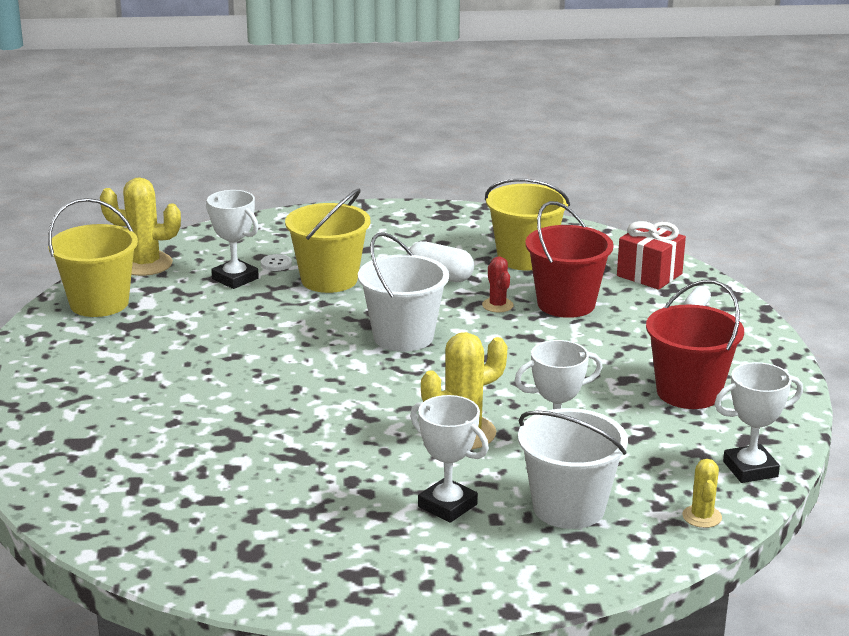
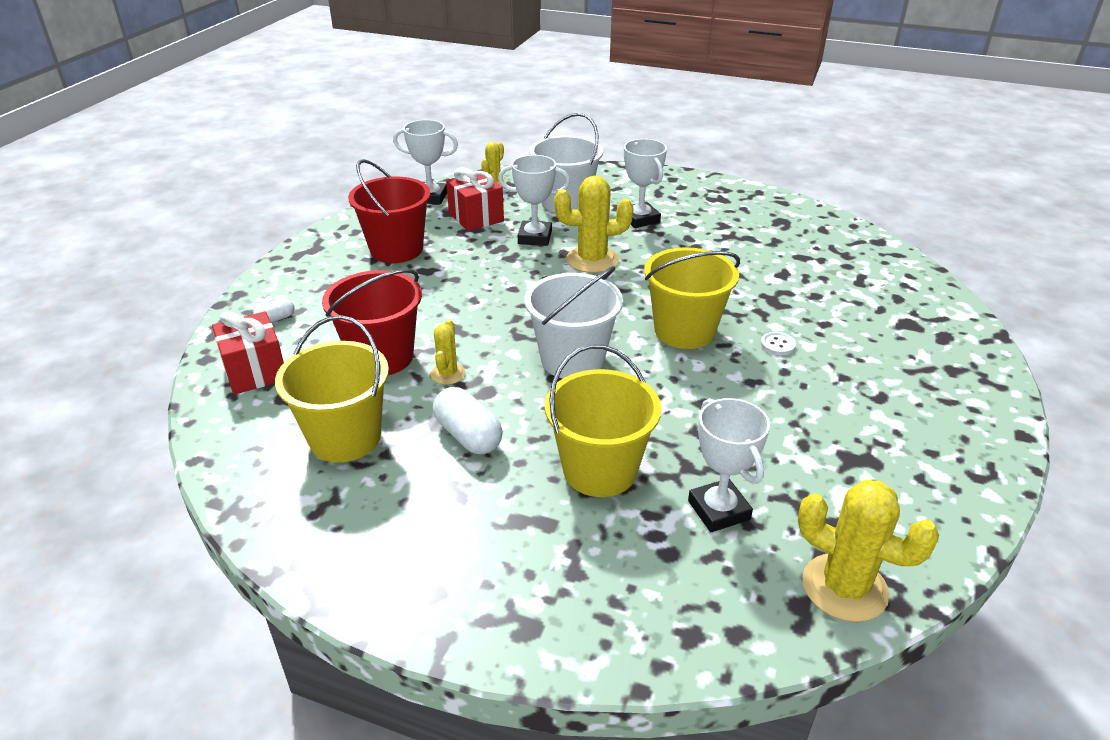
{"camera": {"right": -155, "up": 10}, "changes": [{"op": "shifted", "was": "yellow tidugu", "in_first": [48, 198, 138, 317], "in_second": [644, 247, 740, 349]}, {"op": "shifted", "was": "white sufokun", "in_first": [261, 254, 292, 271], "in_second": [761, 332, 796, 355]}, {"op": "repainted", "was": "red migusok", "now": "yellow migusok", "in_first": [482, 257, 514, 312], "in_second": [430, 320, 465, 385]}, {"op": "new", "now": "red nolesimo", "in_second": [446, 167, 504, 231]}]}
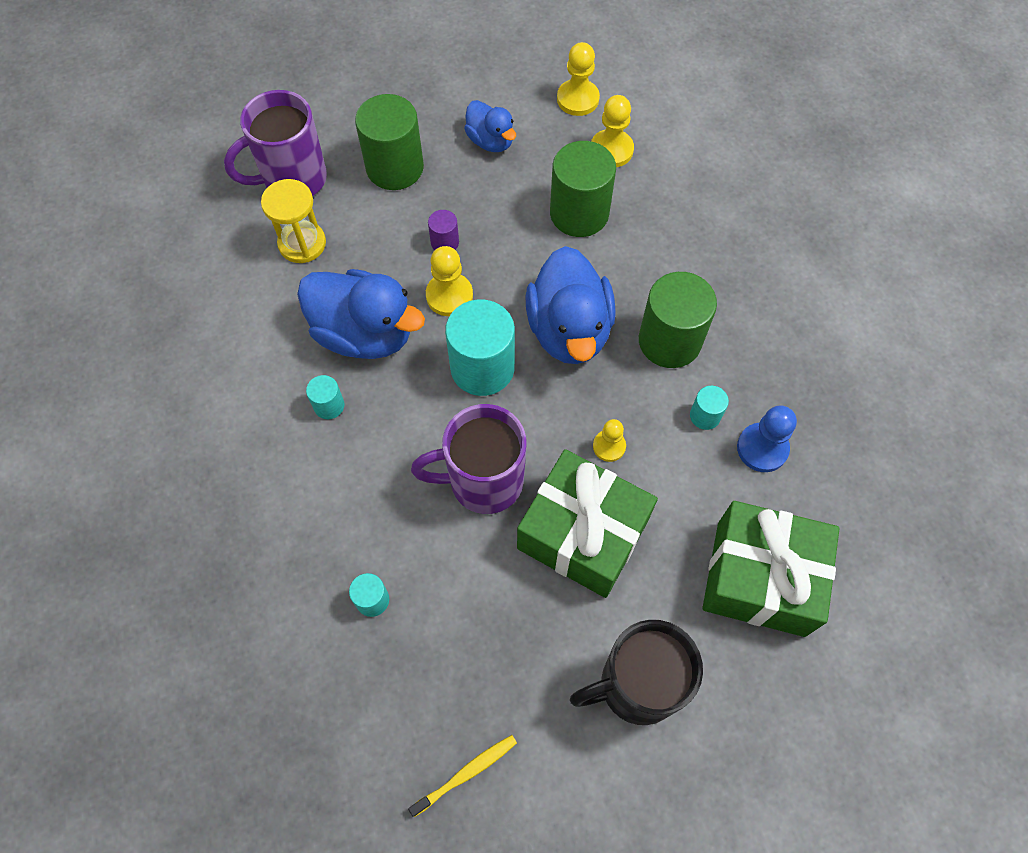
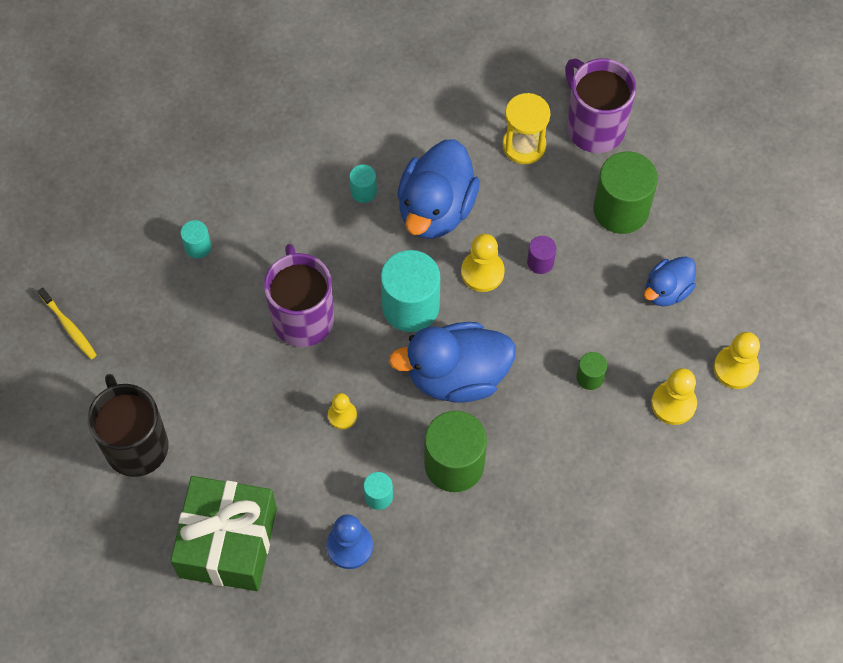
{"camera": {"right": 85, "up": 0}, "changes": [{"op": "gone", "was": "green nolesimo", "in_first": [517, 449, 658, 598]}, {"op": "scaled", "was": "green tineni", "in_first": [550, 141, 616, 237], "in_second": [576, 352, 607, 390], "ratio": 0.47}]}
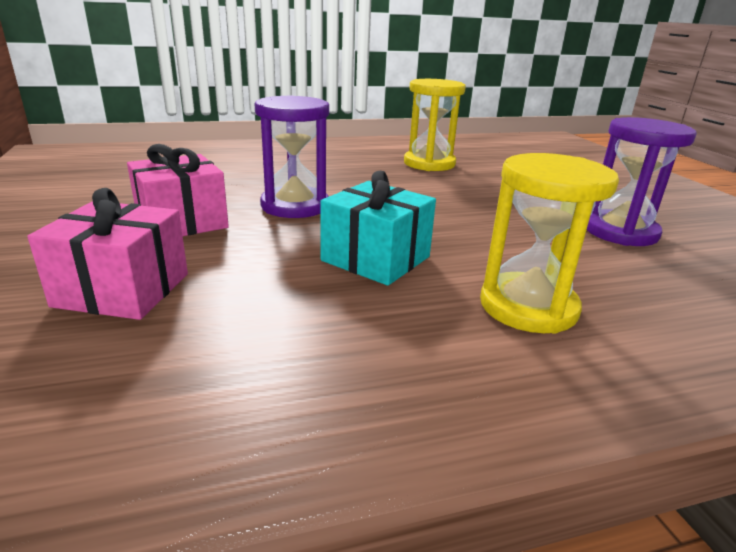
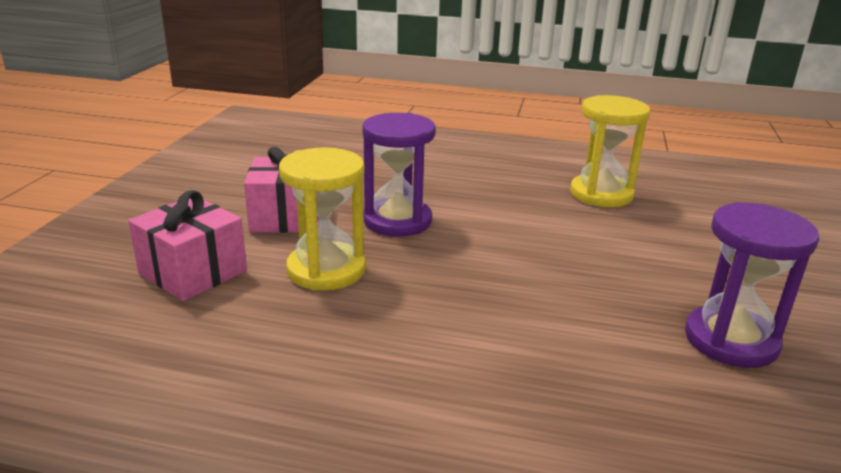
{"camera": {"right": 30, "up": 0}, "changes": [{"op": "gone", "was": "turquoise nolesimo", "in_first": [320, 171, 436, 286]}, {"op": "shifted", "was": "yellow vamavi", "in_first": [480, 153, 619, 334], "in_second": [279, 147, 366, 290]}]}
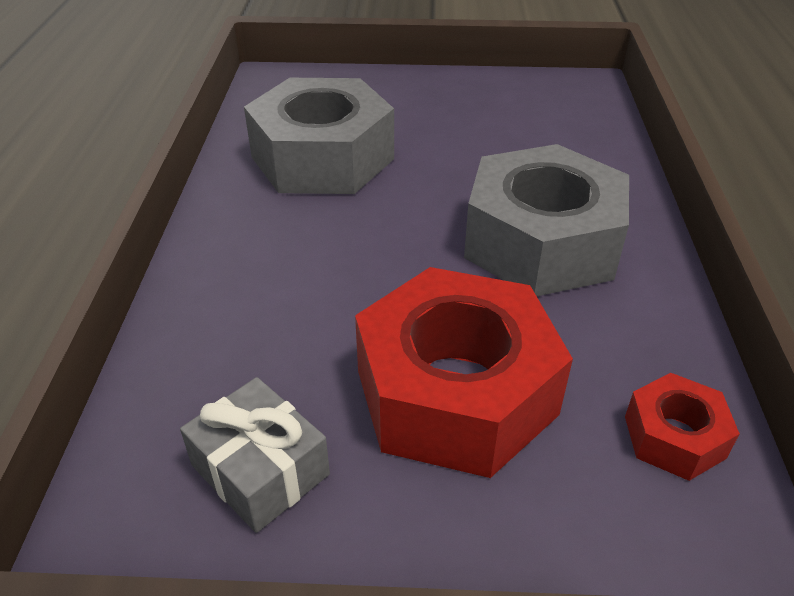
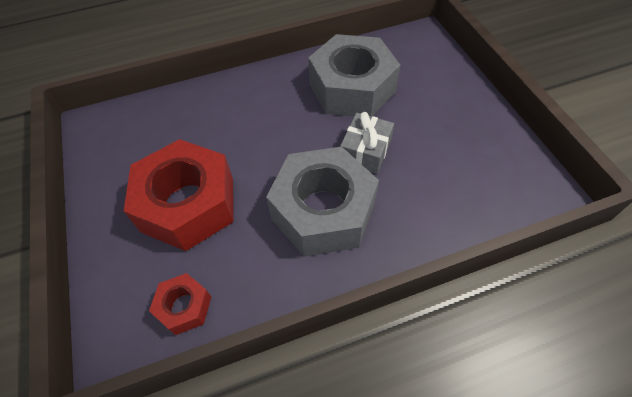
{"camera": {"right": 70, "up": 15}, "changes": [{"op": "shifted", "was": "grey nolesimo", "in_first": [180, 377, 330, 533], "in_second": [340, 112, 394, 174]}]}
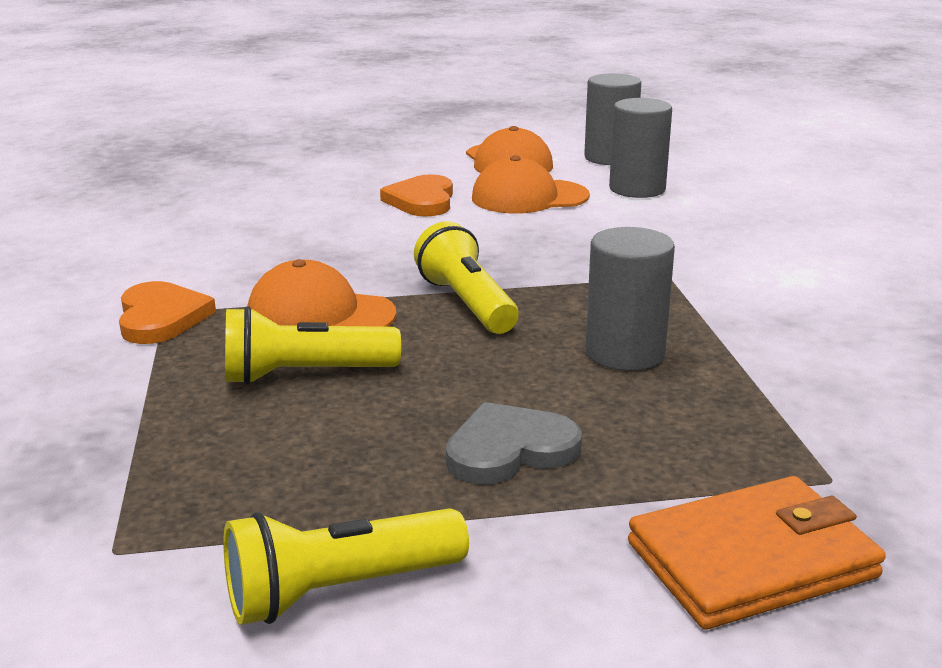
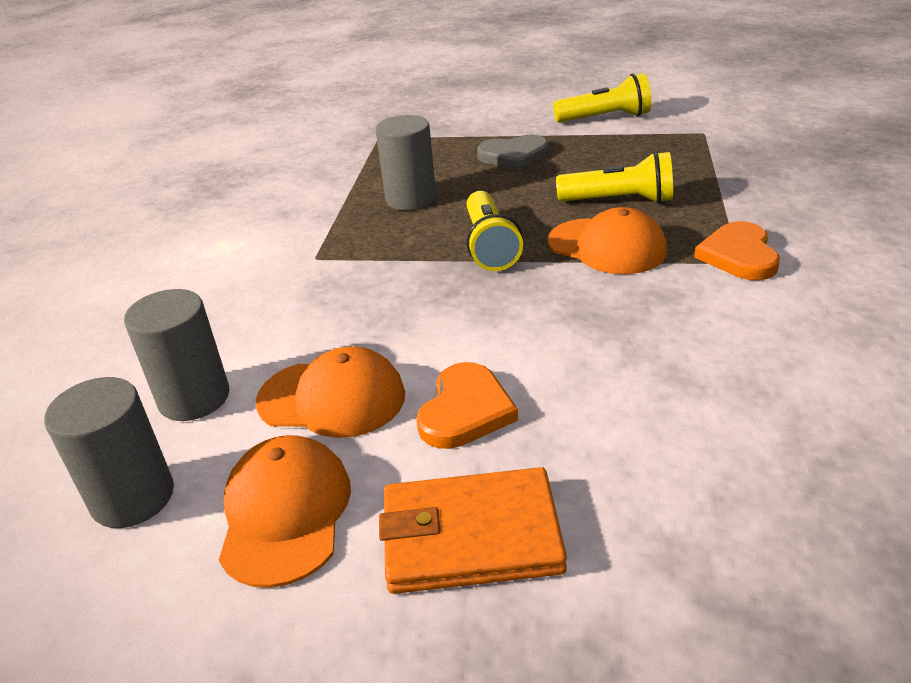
{"camera": {"right": -160, "up": 10}, "changes": [{"op": "shifted", "was": "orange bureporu", "in_first": [628, 476, 886, 630], "in_second": [379, 467, 567, 594]}]}
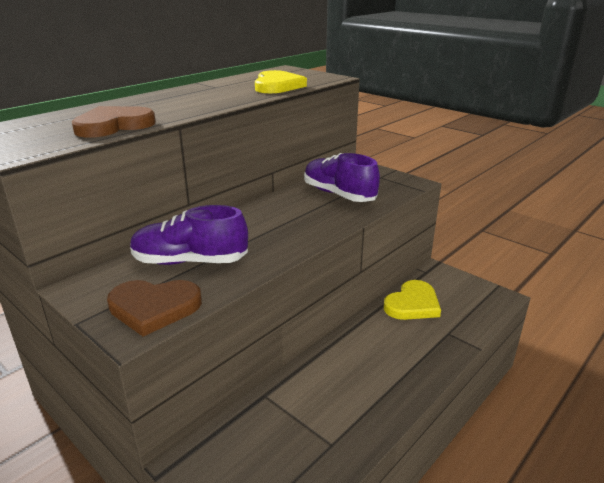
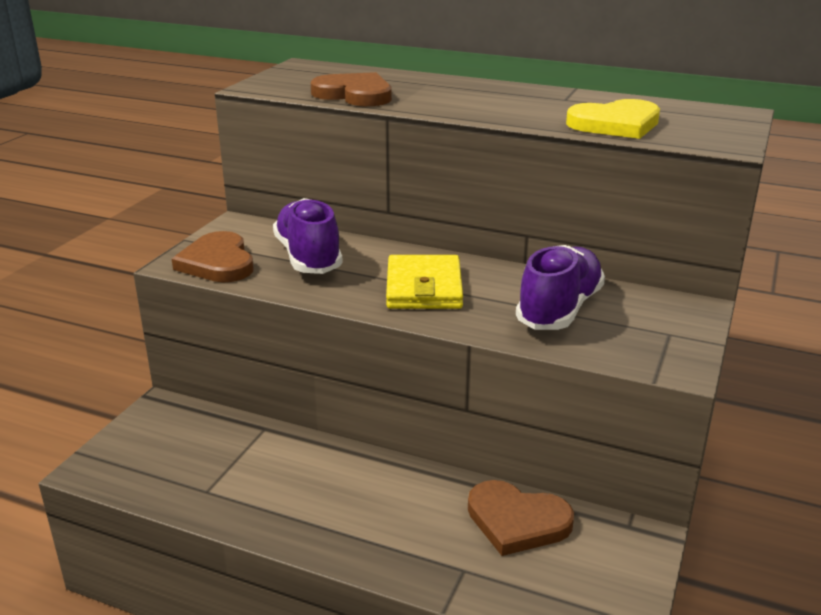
{"camera": {"right": 70, "up": 0}, "changes": [{"op": "repainted", "was": "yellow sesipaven", "now": "brown sesipaven", "in_first": [384, 280, 441, 320], "in_second": [468, 480, 574, 556]}, {"op": "new", "now": "yellow bureporu", "in_second": [386, 255, 463, 309]}]}
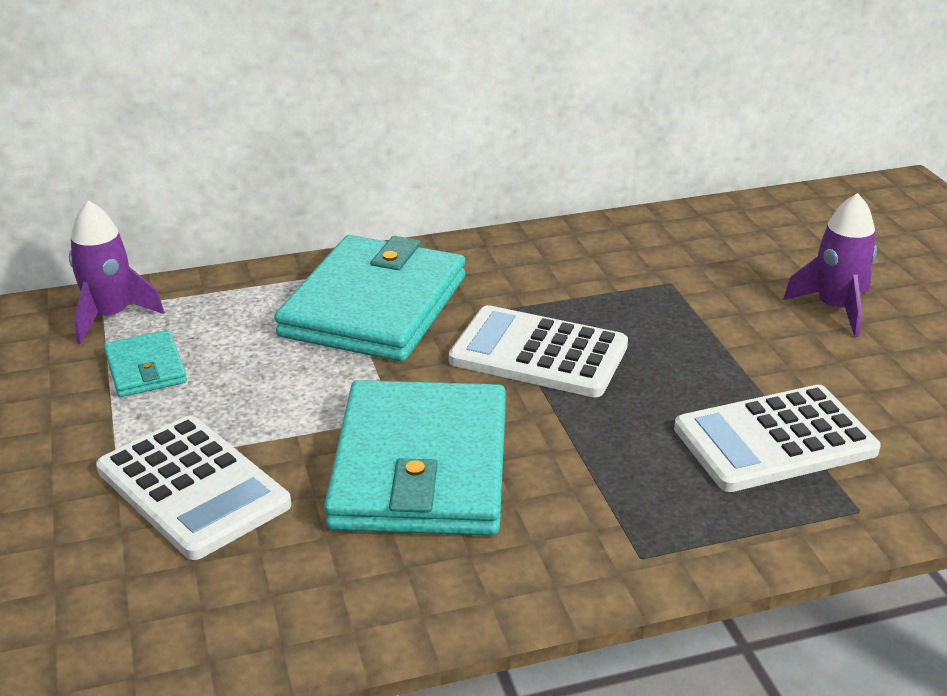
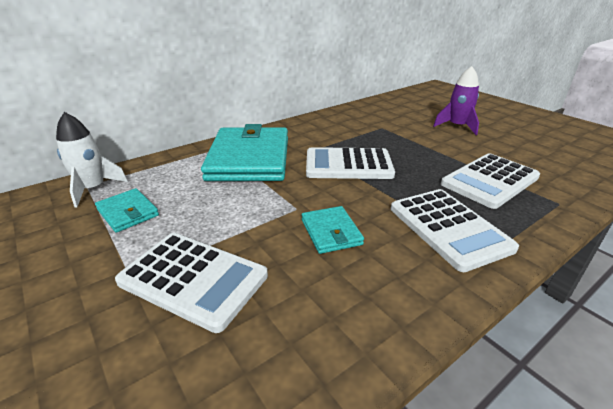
{"camera": {"right": -20, "up": 0}, "changes": [{"op": "repainted", "was": "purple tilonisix", "now": "white tilonisix", "in_first": [69, 201, 164, 344], "in_second": [56, 112, 128, 208]}, {"op": "scaled", "was": "turquoise bureporu", "in_first": [324, 380, 506, 536], "in_second": [301, 206, 364, 254], "ratio": 0.46}, {"op": "new", "now": "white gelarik", "in_second": [391, 189, 519, 272]}]}
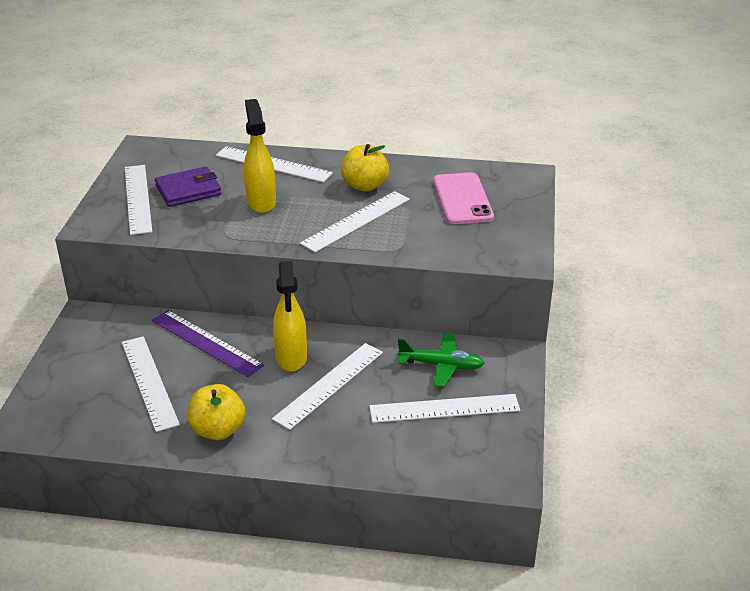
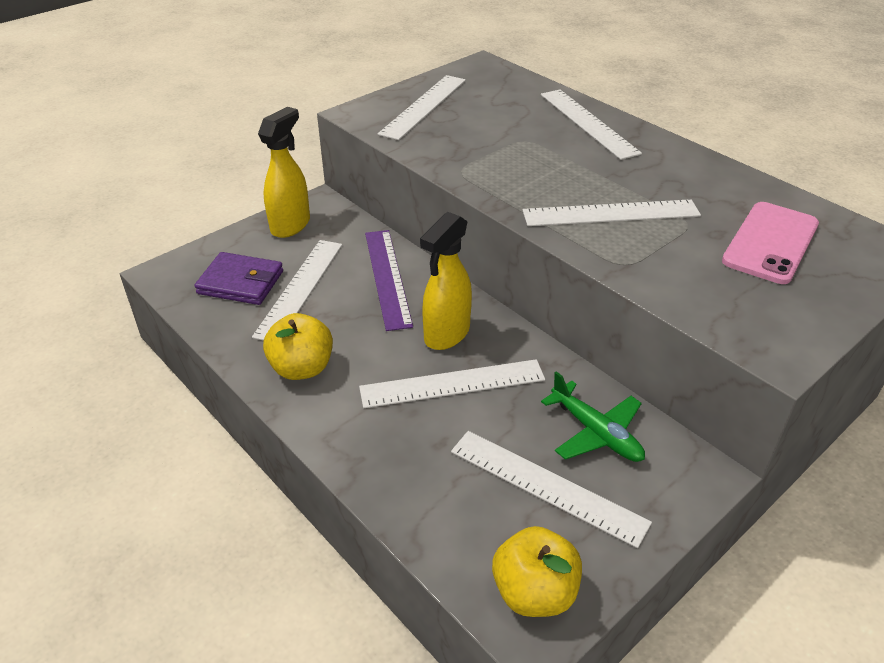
{"camera": {"right": 40, "up": 5}, "changes": [{"op": "shifted", "was": "purple bureporu", "in_first": [155, 166, 222, 207], "in_second": [194, 252, 283, 305]}, {"op": "shifted", "was": "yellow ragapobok", "in_first": [244, 99, 276, 213], "in_second": [258, 107, 310, 238]}, {"op": "shifted", "was": "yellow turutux", "in_first": [341, 144, 389, 191], "in_second": [492, 526, 582, 617]}]}
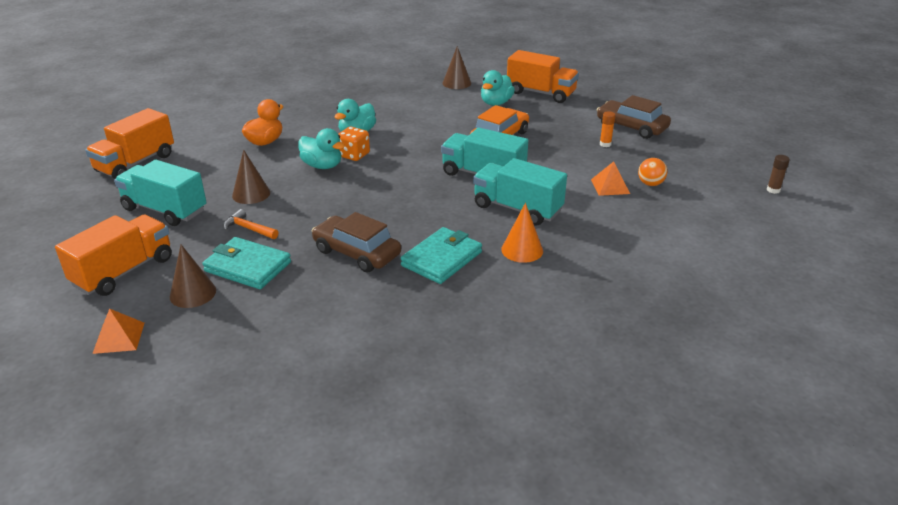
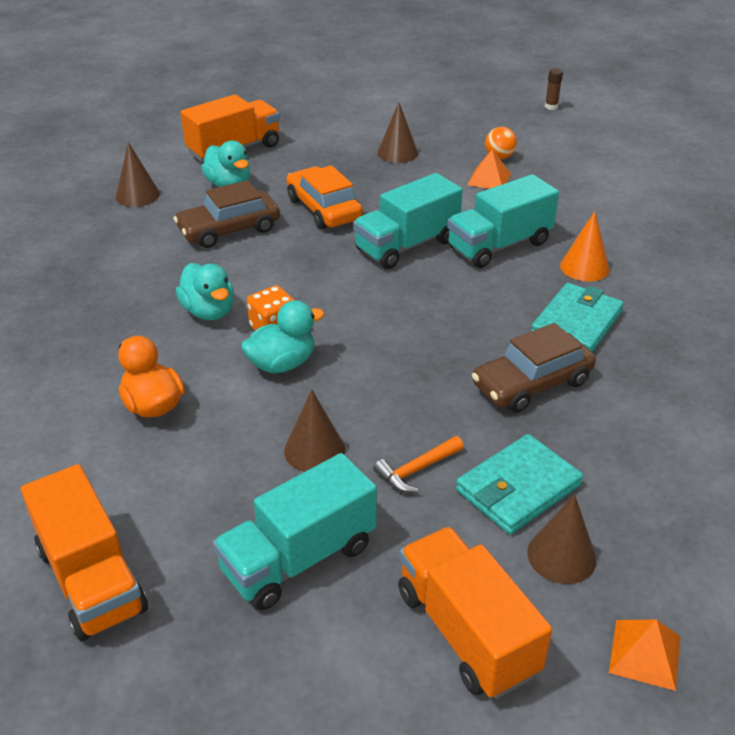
{"camera": {"right": -65, "up": 5}, "changes": [{"op": "rotated", "was": "turquoise bureporu", "in_first": [400, 227, 482, 284], "in_second": [531, 283, 624, 352], "clockwise": 60}, {"op": "shifted", "was": "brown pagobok", "in_first": [597, 95, 671, 139], "in_second": [173, 180, 280, 248]}, {"op": "swapped", "was": "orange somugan", "now": "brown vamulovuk", "in_first": [600, 111, 616, 147], "in_second": [377, 102, 418, 163]}]}
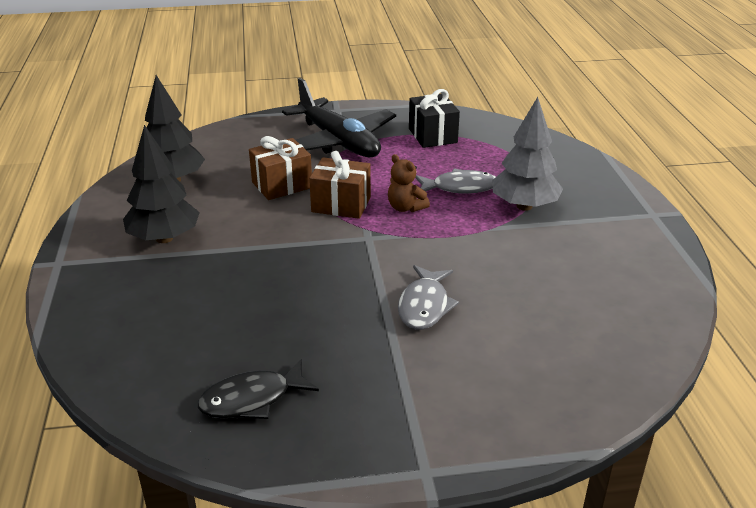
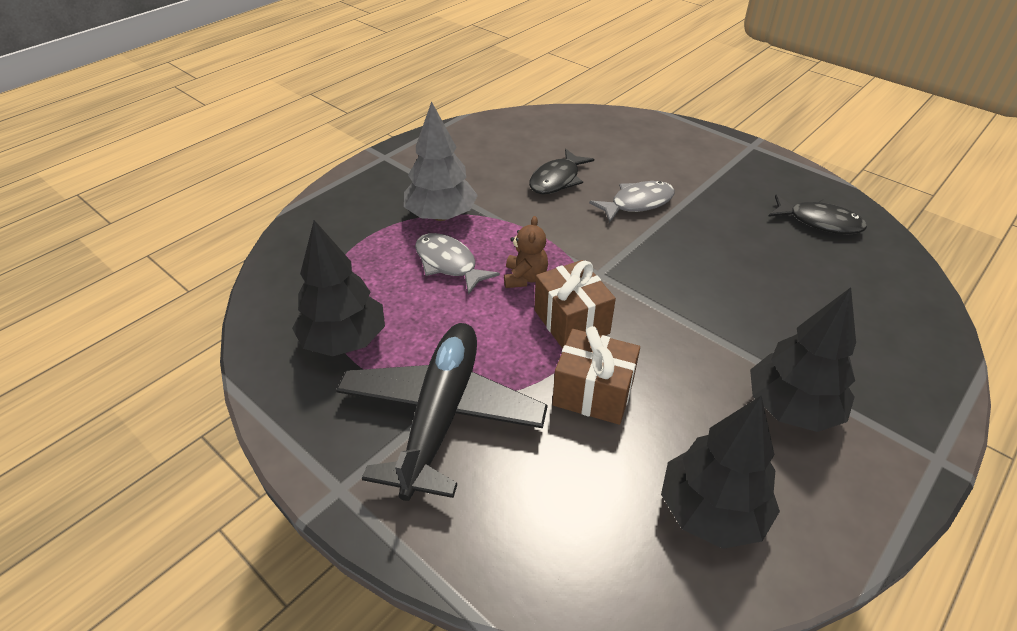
{"camera": {"right": -130, "up": 10}, "changes": [{"op": "swapped", "was": "black nolesimo", "now": "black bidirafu", "in_first": [409, 89, 460, 148], "in_second": [292, 220, 385, 356]}, {"op": "new", "now": "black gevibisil", "in_second": [529, 149, 594, 194]}]}
